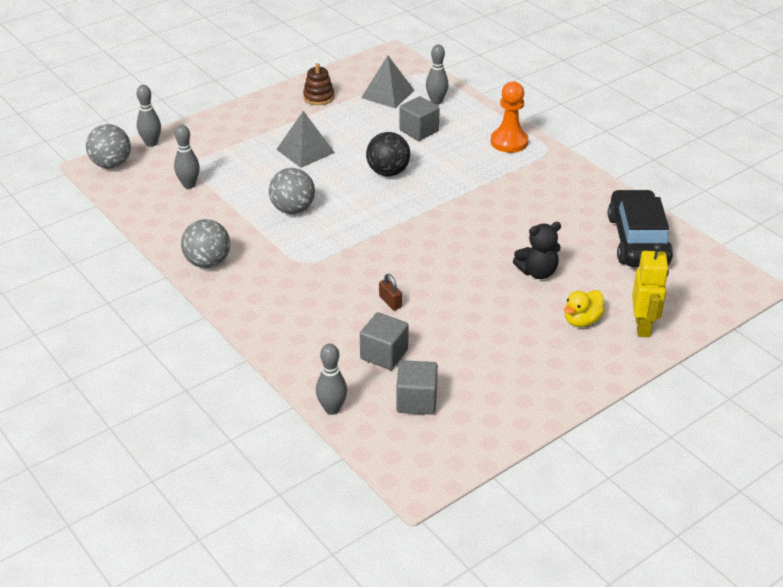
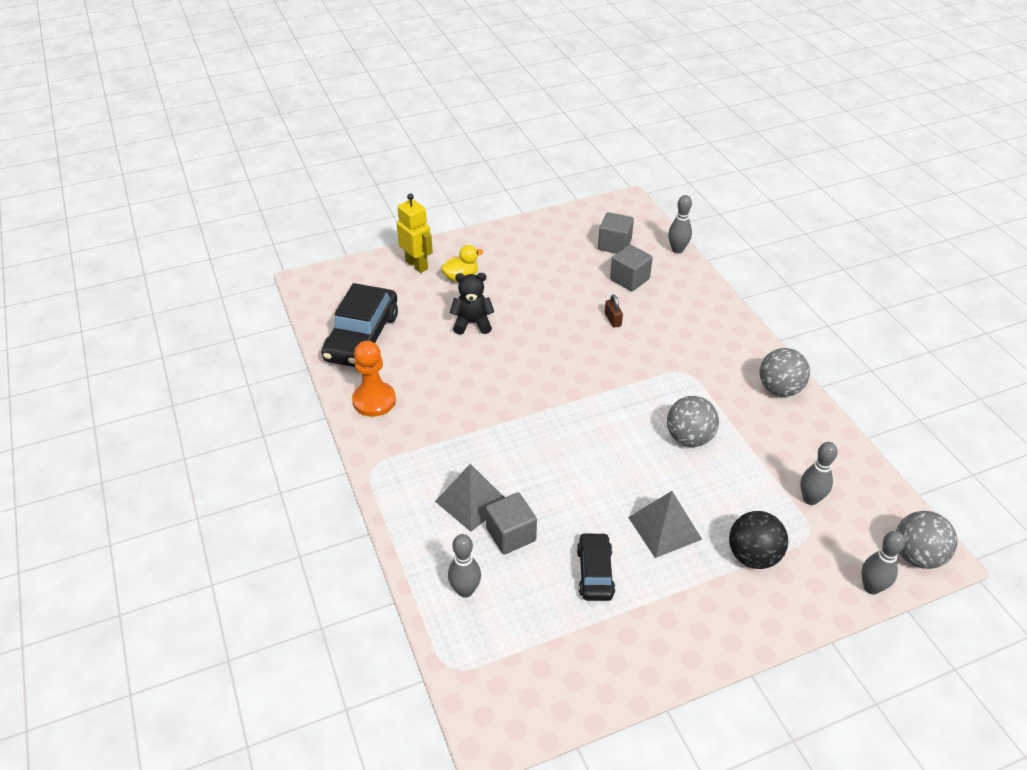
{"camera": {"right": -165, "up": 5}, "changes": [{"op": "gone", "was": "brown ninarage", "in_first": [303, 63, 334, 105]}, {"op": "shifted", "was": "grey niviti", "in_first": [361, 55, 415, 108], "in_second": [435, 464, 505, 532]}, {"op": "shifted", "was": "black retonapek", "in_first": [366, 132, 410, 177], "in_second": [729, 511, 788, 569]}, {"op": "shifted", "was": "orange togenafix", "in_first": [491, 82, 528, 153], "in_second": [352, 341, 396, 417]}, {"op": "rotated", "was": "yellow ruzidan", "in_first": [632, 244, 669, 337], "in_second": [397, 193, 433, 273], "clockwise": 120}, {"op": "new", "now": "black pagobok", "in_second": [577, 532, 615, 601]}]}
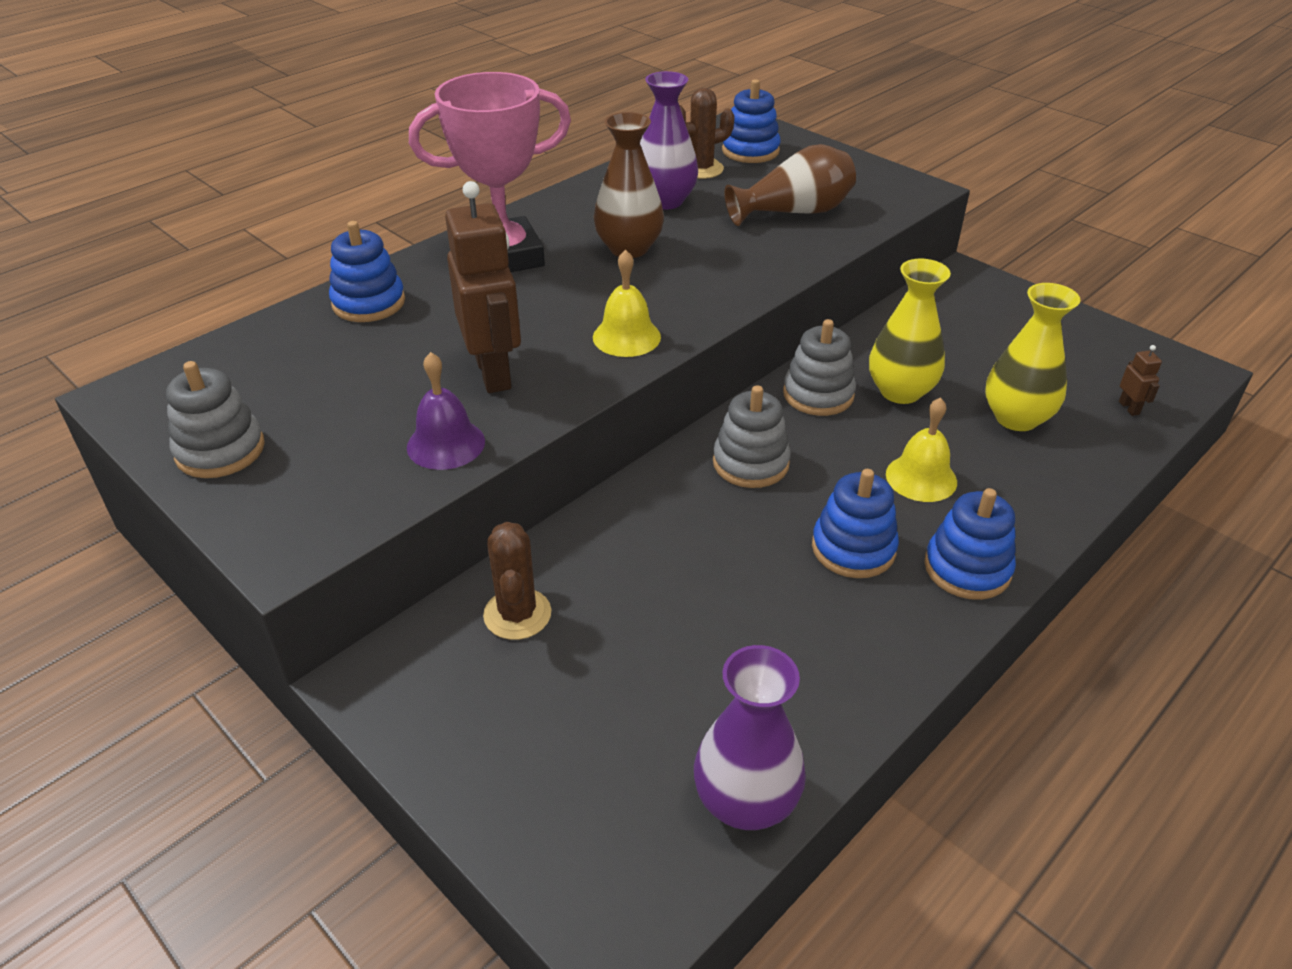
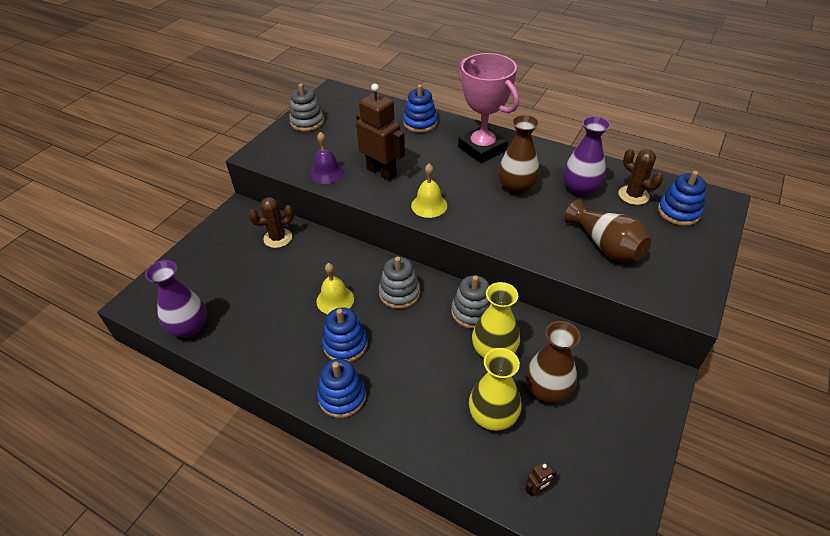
{"camera": {"right": 75, "up": 5}, "changes": [{"op": "rotated", "was": "brown ruzidan", "in_first": [445, 181, 521, 393], "in_second": [356, 84, 405, 181], "clockwise": -105}, {"op": "shifted", "was": "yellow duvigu", "in_first": [886, 397, 957, 502], "in_second": [316, 263, 354, 314]}, {"op": "new", "now": "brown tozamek", "in_second": [525, 321, 581, 403]}]}
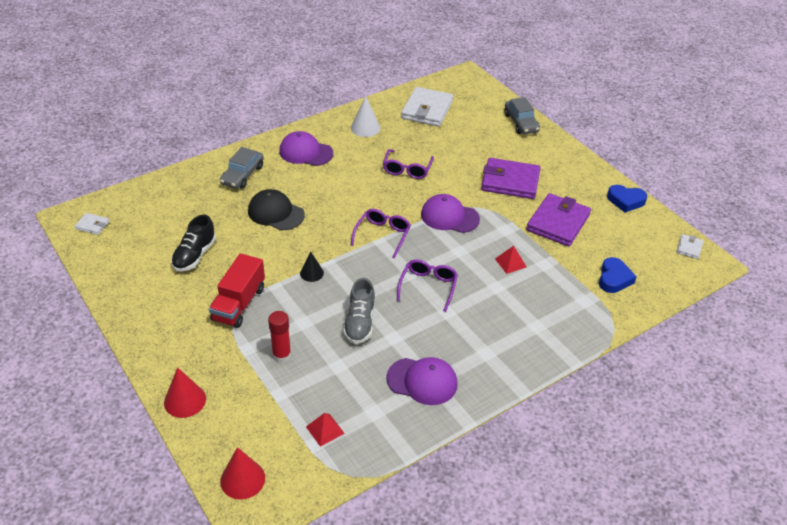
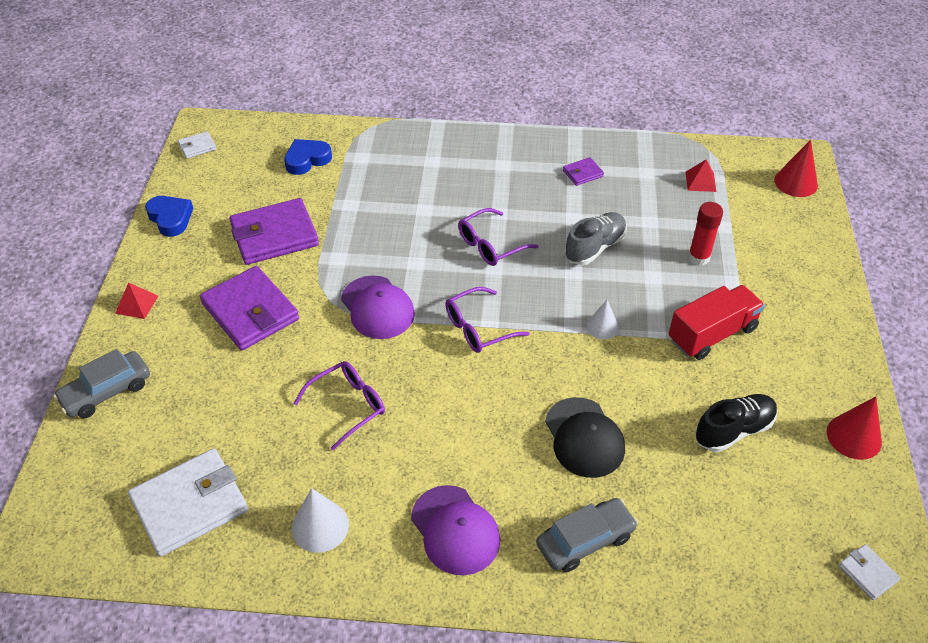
{"camera": {"right": -140, "up": 5}, "changes": [{"op": "shifted", "was": "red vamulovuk", "in_first": [164, 367, 206, 418], "in_second": [827, 396, 882, 460]}, {"op": "repainted", "was": "black vamulovuk", "now": "white vamulovuk", "in_first": [300, 252, 324, 282], "in_second": [586, 300, 619, 339]}, {"op": "swapped", "was": "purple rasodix", "now": "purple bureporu", "in_first": [386, 357, 458, 405], "in_second": [563, 157, 604, 186]}, {"op": "shifted", "was": "red niviti", "in_first": [495, 246, 527, 274], "in_second": [115, 282, 158, 319]}, {"op": "rotated", "was": "grey pagobok", "in_first": [505, 97, 540, 134], "in_second": [53, 349, 150, 418], "clockwise": -150}]}
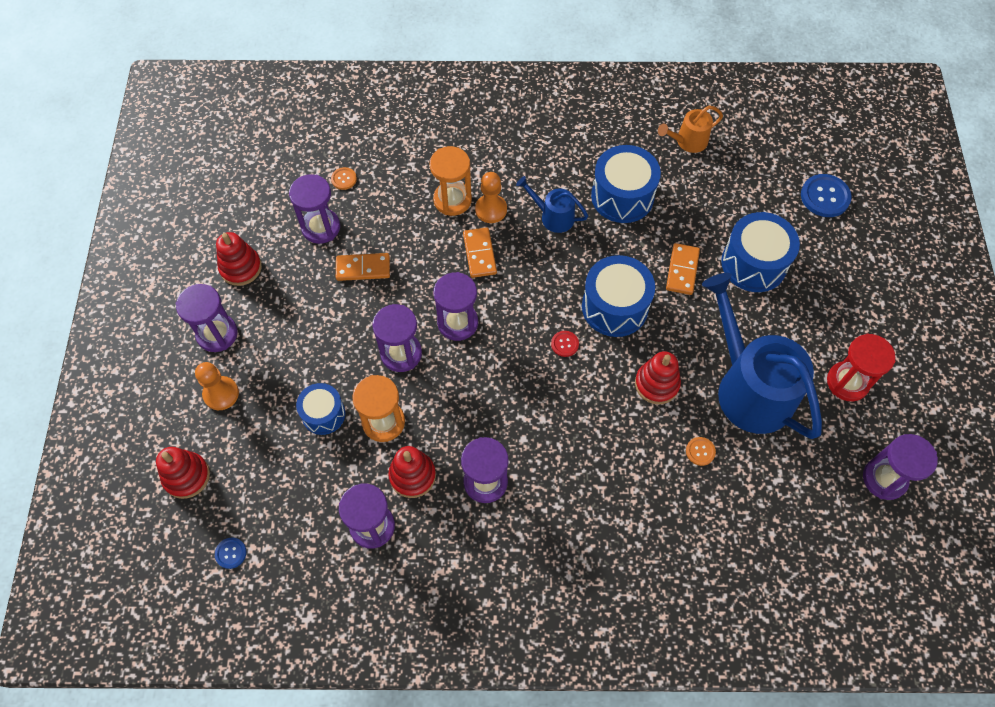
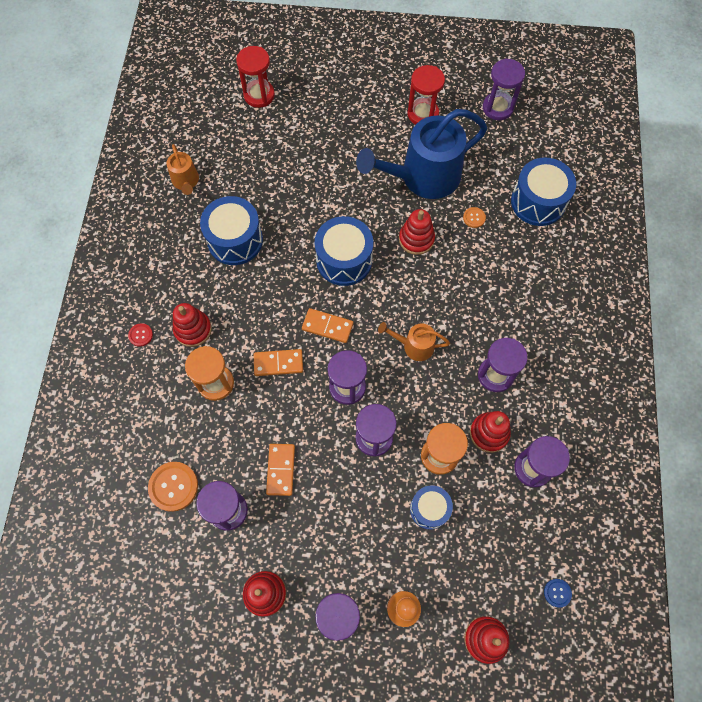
{"camera": {"right": -85, "up": 5}, "changes": [{"op": "scaled", "was": "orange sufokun", "in_first": [331, 167, 357, 190], "in_second": [148, 462, 198, 512], "ratio": 1.89}, {"op": "gone", "was": "orange togenafix", "in_first": [475, 172, 507, 223]}, {"op": "gone", "was": "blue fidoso", "in_first": [516, 176, 588, 233]}, {"op": "shifted", "was": "red sufokun", "in_first": [551, 331, 579, 357], "in_second": [128, 323, 153, 347]}, {"op": "shifted", "was": "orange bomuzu", "in_first": [666, 243, 700, 295], "in_second": [302, 308, 353, 343]}, {"op": "shifted", "was": "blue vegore", "in_first": [721, 212, 800, 292], "in_second": [511, 157, 576, 226]}, {"op": "swapped", "was": "blue sufokun", "now": "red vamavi", "in_first": [801, 174, 852, 217], "in_second": [236, 46, 275, 108]}, {"op": "new", "now": "red ninarage", "in_second": [173, 303, 212, 347]}, {"op": "new", "now": "orange fidoso", "in_second": [378, 322, 450, 361]}]}
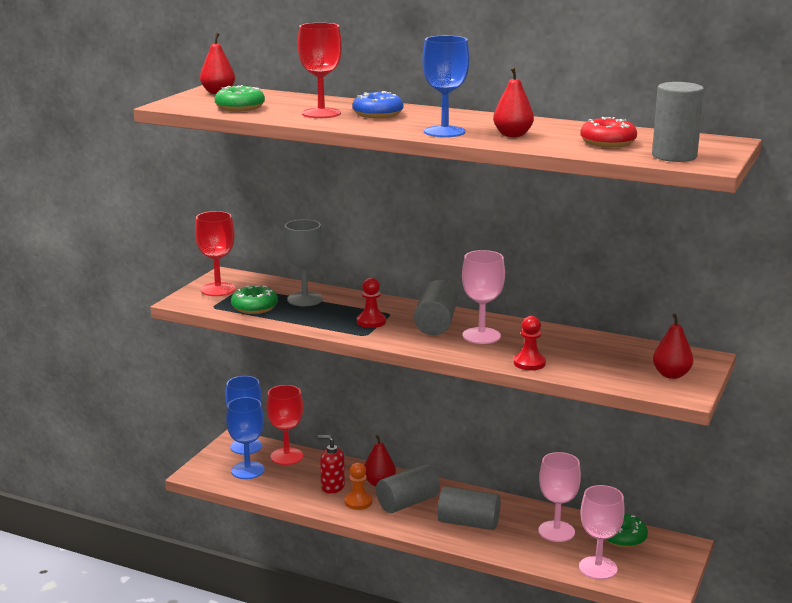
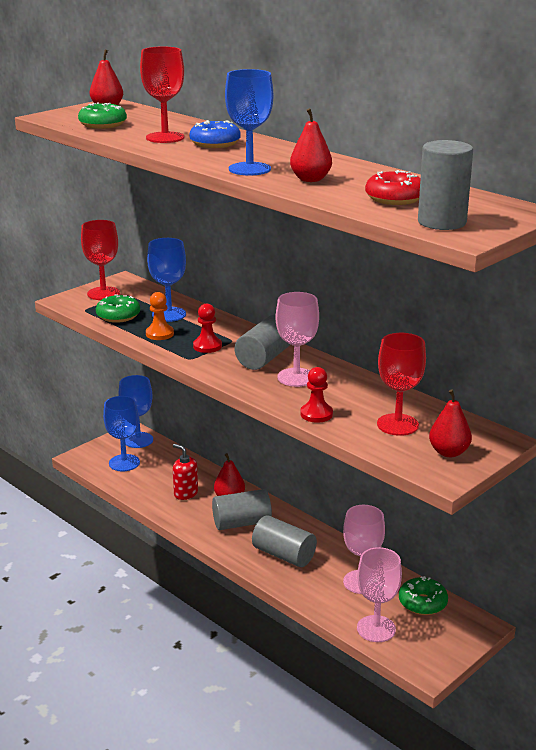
{"camera": {"right": 20, "up": 5}, "changes": [{"op": "shifted", "was": "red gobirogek", "in_first": [266, 385, 303, 465], "in_second": [377, 333, 426, 436]}, {"op": "repainted", "was": "grey gobirogek", "now": "blue gobirogek", "in_first": [283, 219, 323, 306], "in_second": [147, 238, 186, 322]}, {"op": "shifted", "was": "orange togenafix", "in_first": [345, 463, 372, 510], "in_second": [146, 292, 174, 340]}]}
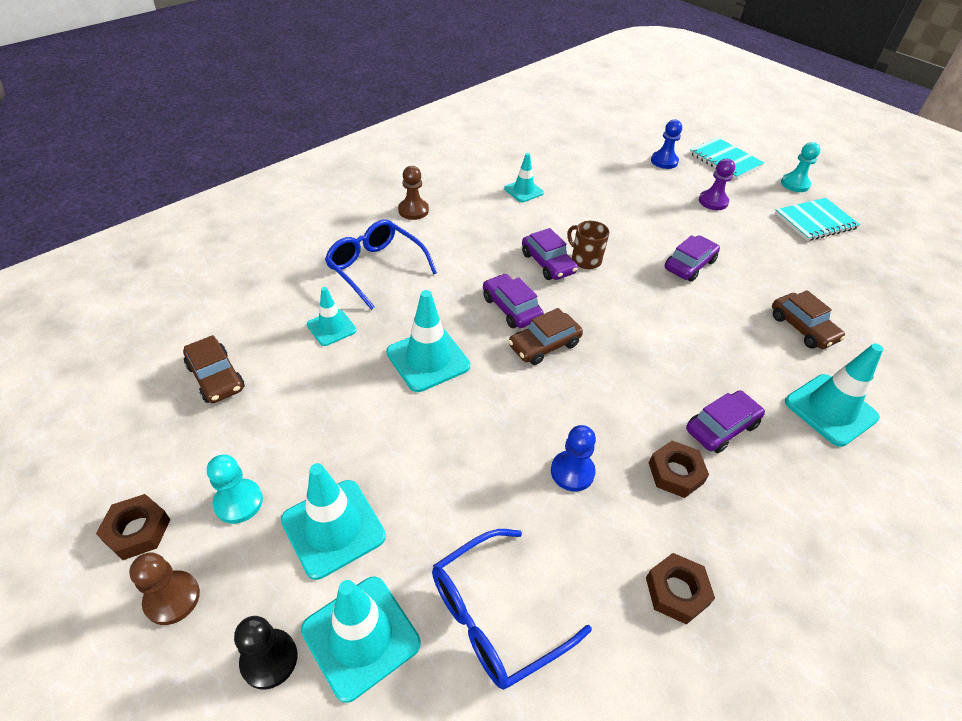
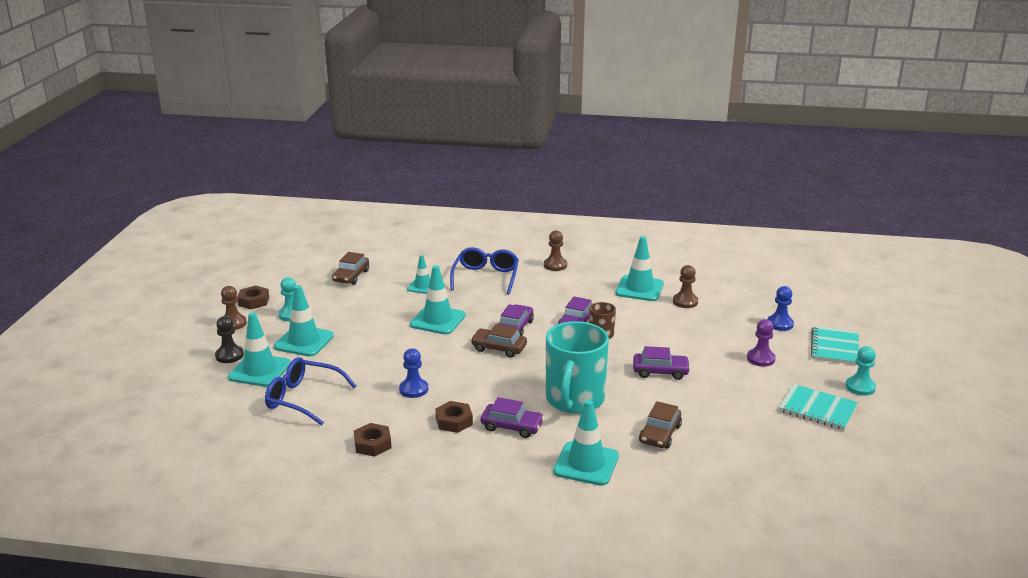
{"camera": {"right": 55, "up": -20}, "changes": [{"op": "scaled", "was": "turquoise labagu", "in_first": [504, 153, 544, 202], "in_second": [615, 236, 664, 301], "ratio": 1.64}, {"op": "new", "now": "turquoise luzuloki", "in_second": [546, 321, 609, 414]}, {"op": "new", "now": "brown togenafix", "in_second": [673, 265, 698, 308]}]}
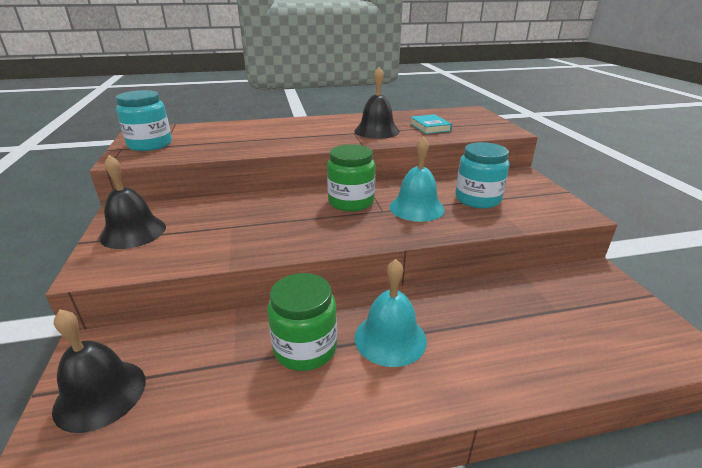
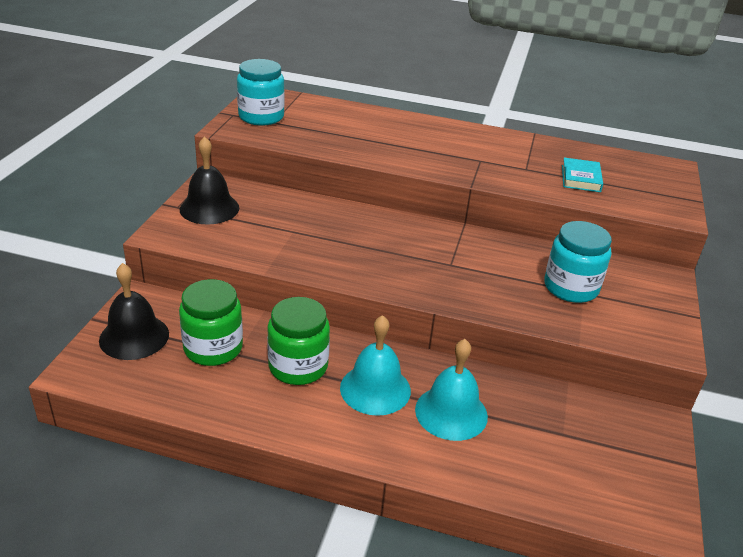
{"camera": {"right": 25, "up": 5}, "changes": [{"op": "shifted", "was": "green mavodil", "in_first": [327, 144, 375, 212], "in_second": [179, 279, 243, 366]}, {"op": "gone", "was": "black duvigu", "in_first": [354, 67, 400, 139]}, {"op": "shifted", "was": "turquoise duvigu", "in_first": [389, 136, 445, 222], "in_second": [415, 339, 488, 441]}]}
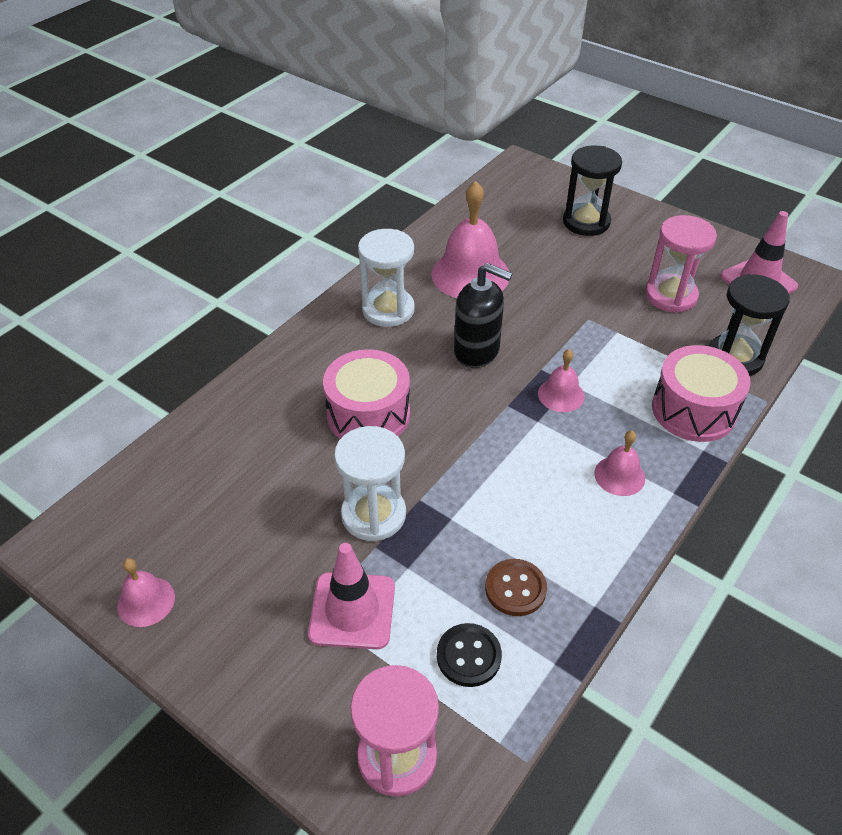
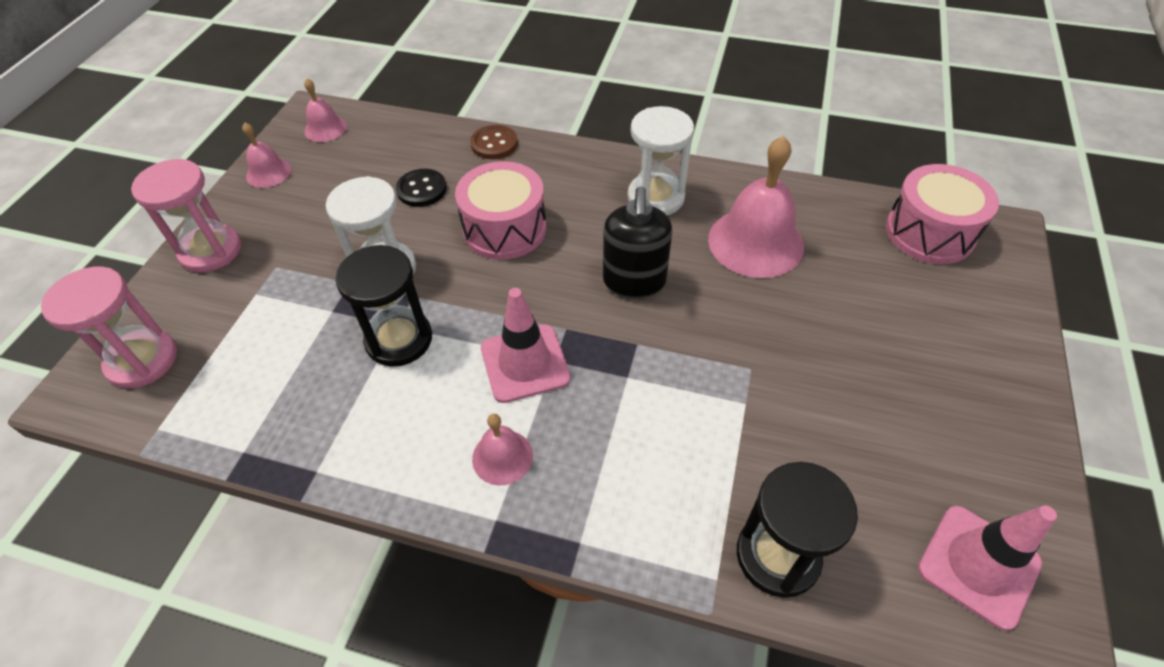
{"camera": {"right": 70, "up": 5}, "changes": [{"op": "shifted", "was": "pink labagu", "in_first": [308, 543, 395, 649], "in_second": [481, 288, 571, 403]}, {"op": "shifted", "was": "black sufokun", "in_first": [437, 623, 502, 687], "in_second": [396, 169, 447, 207]}, {"op": "shifted", "was": "brown sufokun", "in_first": [485, 559, 547, 616], "in_second": [470, 125, 518, 159]}, {"op": "shifted", "was": "pink duvigu", "in_first": [538, 349, 585, 412], "in_second": [304, 79, 347, 142]}, {"op": "shifted", "was": "black vamavi", "in_first": [563, 145, 622, 236], "in_second": [335, 245, 432, 367]}, {"op": "shifted", "was": "pink vamavi", "in_first": [645, 215, 717, 313], "in_second": [131, 159, 241, 272]}, {"op": "shifted", "was": "pink vegore", "in_first": [652, 345, 751, 442], "in_second": [886, 164, 999, 264]}]}
